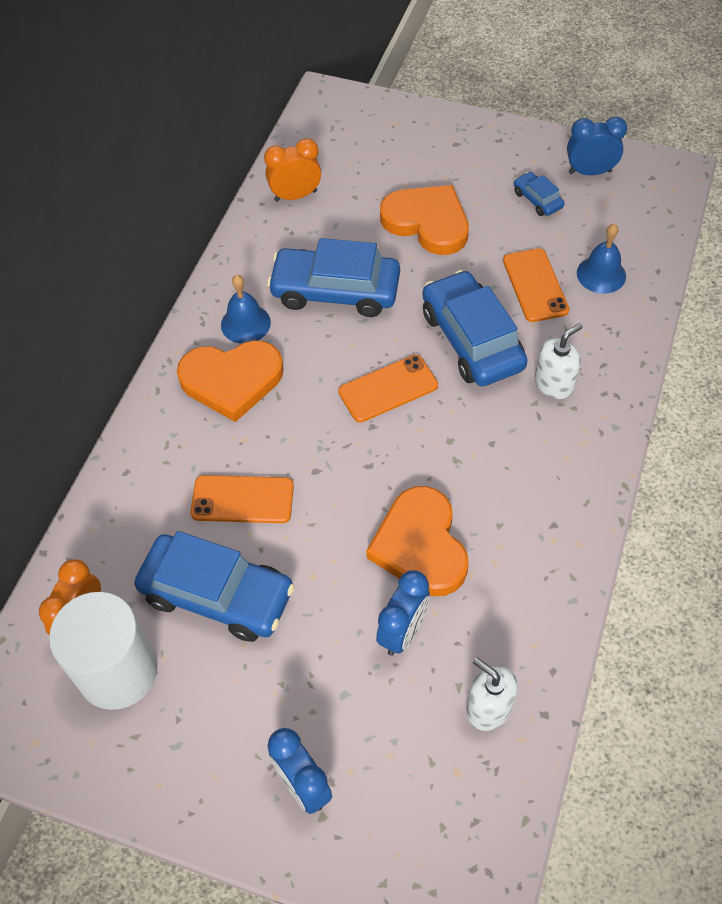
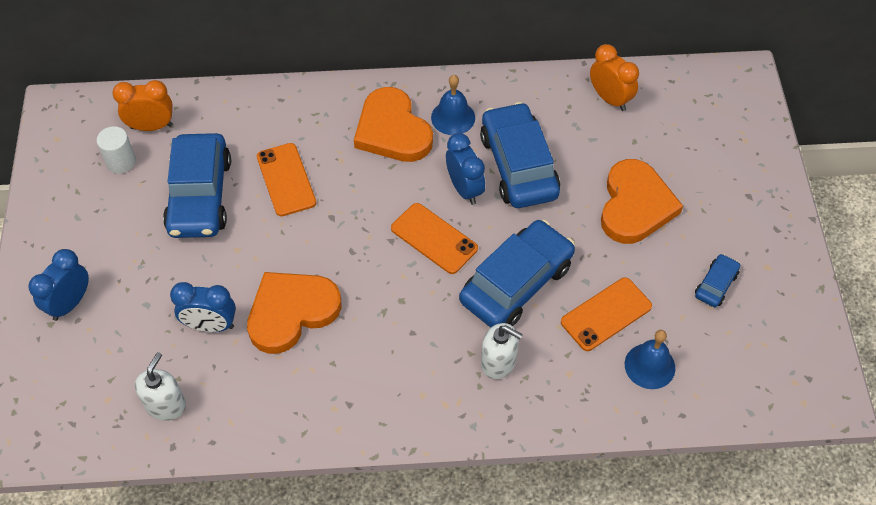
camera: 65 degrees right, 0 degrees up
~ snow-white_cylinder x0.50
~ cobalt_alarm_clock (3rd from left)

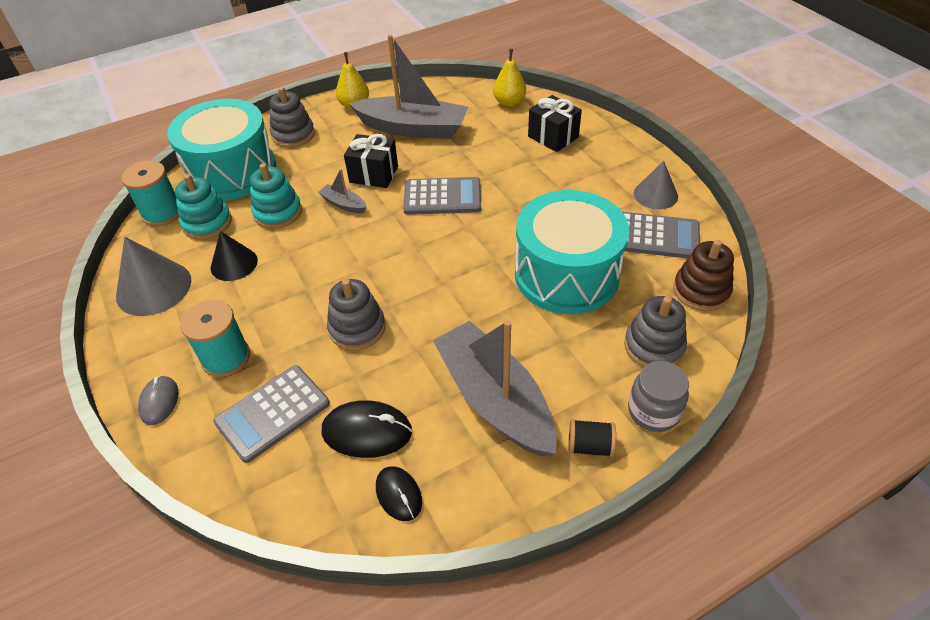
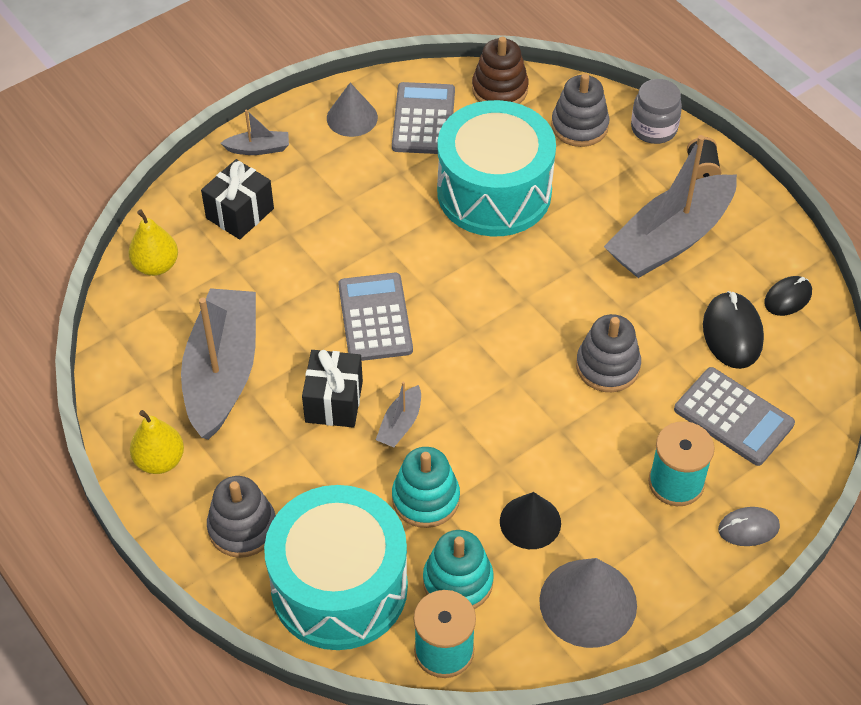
camera: 100 degrees left, 5 degrees up
+ grey_sailboat (2nd from left)

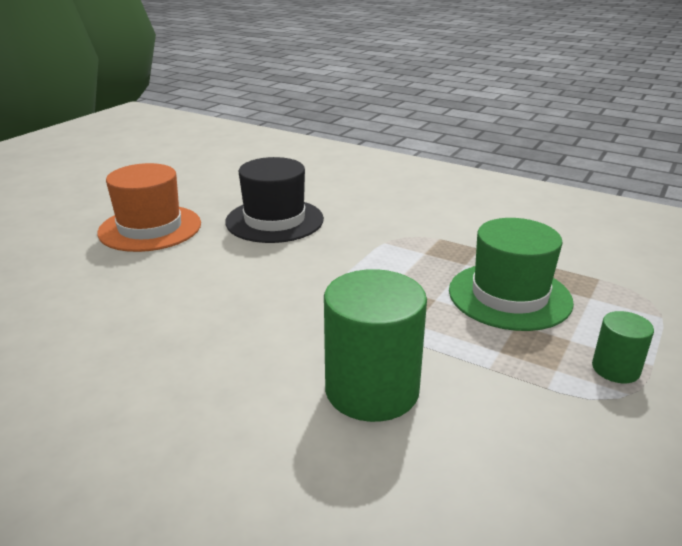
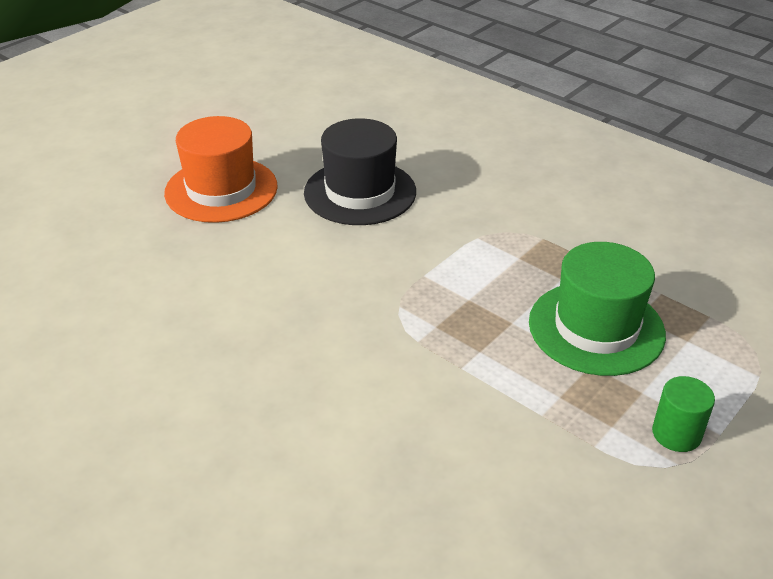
camera: 10 degrees right, 10 degrees up
- leaf-green_cylinder (1st from left)

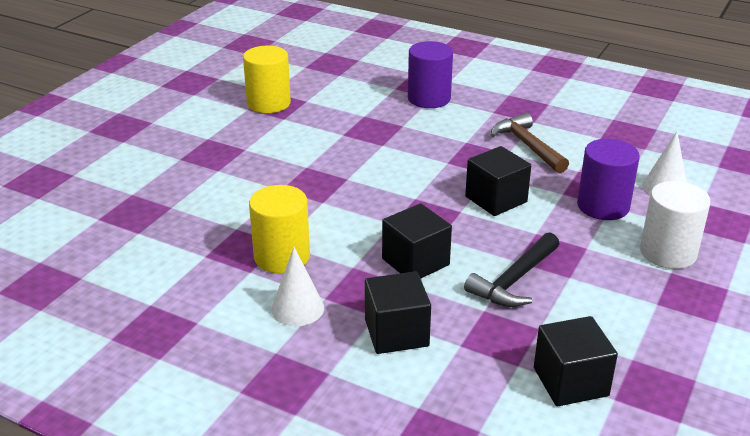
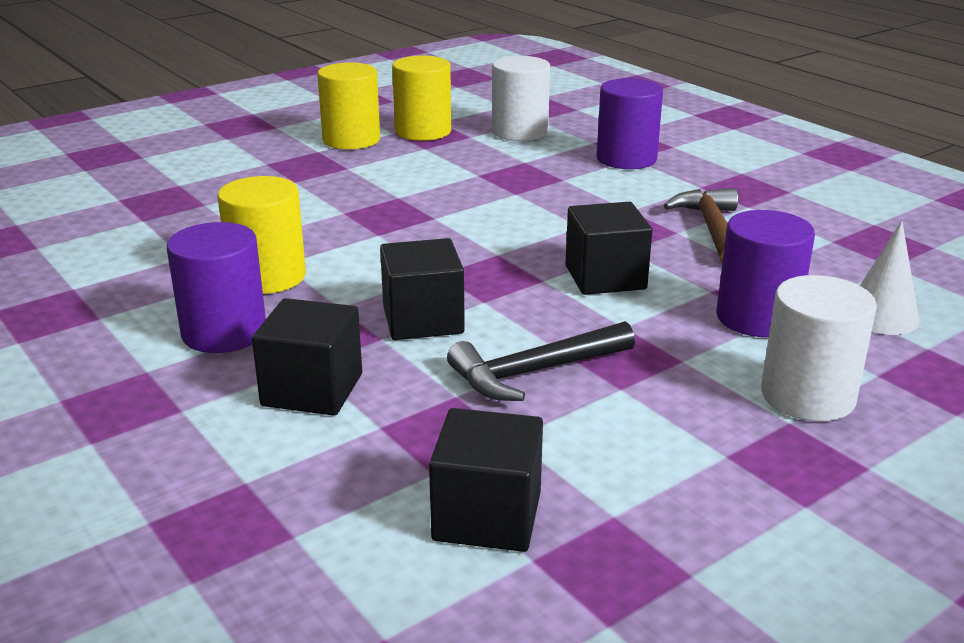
camera: 25 degrees right, 5 degrees down
~ snow-white_cone (1st from left) to royal_purple_cylinder (1st from left)
+ yellow_cylinder (2nd from left)
+ snow-white_cylinder (1st from left)

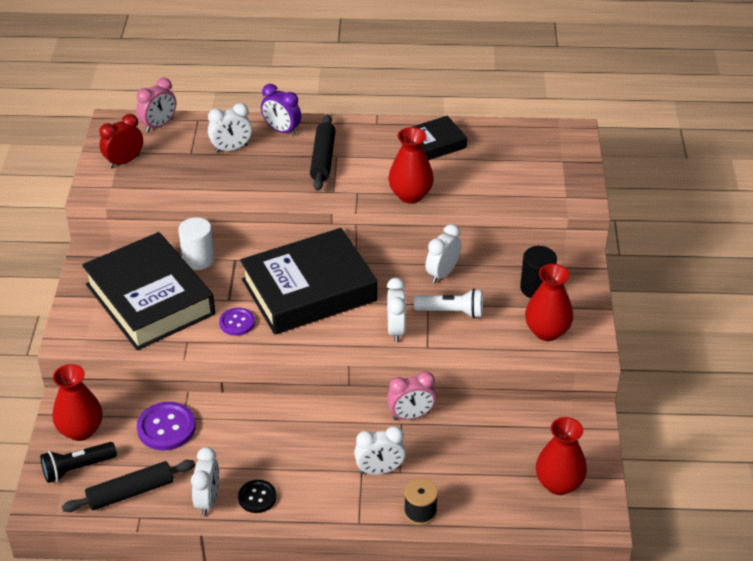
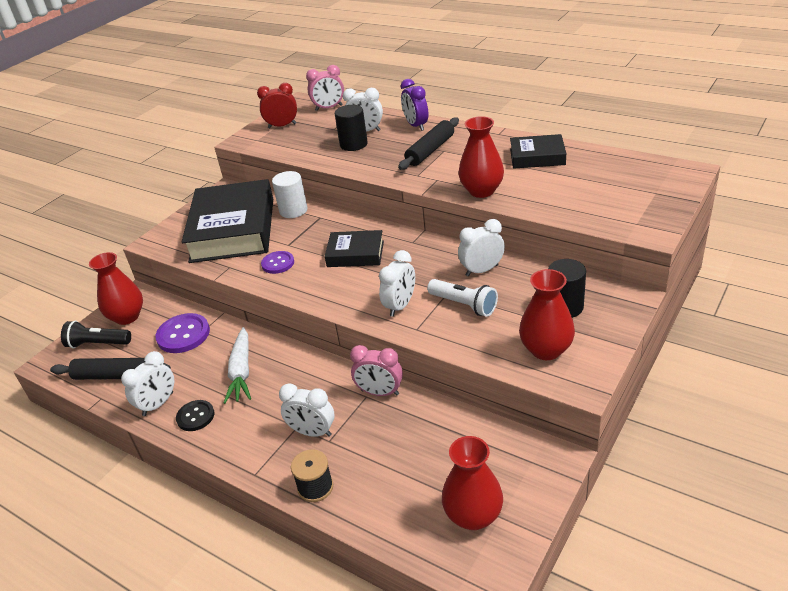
camera: 35 degrees right, 5 degrees down
~ jet-black_hardback (2nd from left) x0.50
+ snow-white_toy_carrot
+ jet-black_cylinder (1st from left)

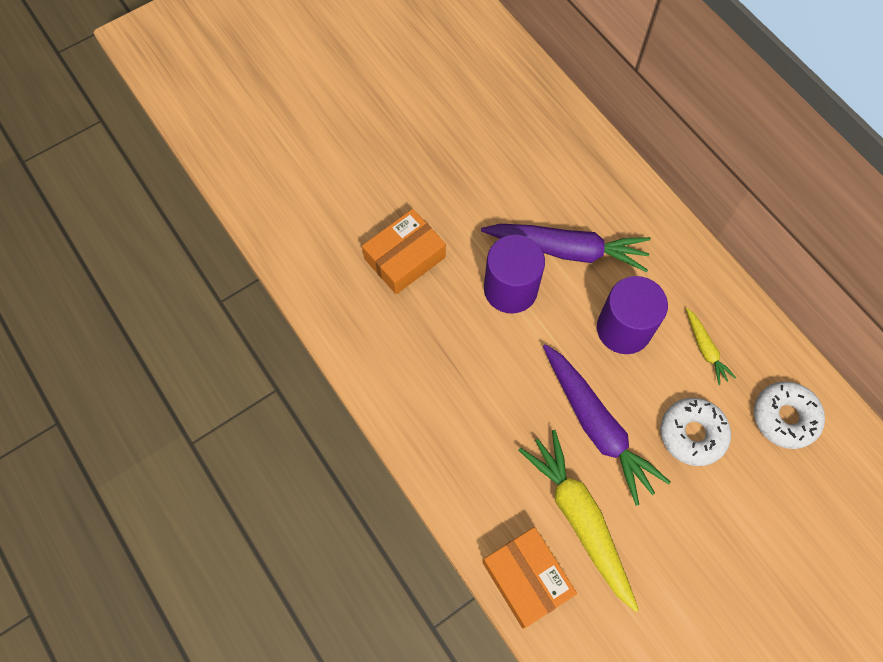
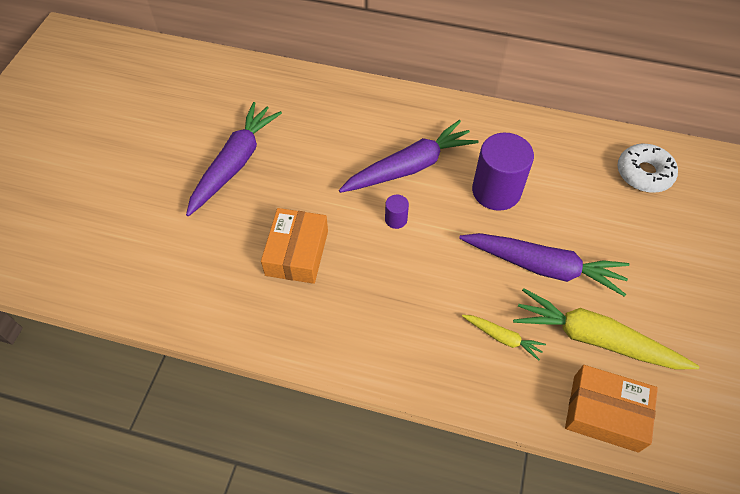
camera: 40 degrees left, 10 degrees down
~ royal_purple_cylinder (1st from left) x0.45
- snow-white_doughnut (1st from left)
~ yellow_toy_carrot (2nd from left in the first image) to yellow_toy_carrot (1st from left)
+ royal_purple_toy_carrot (1st from left)

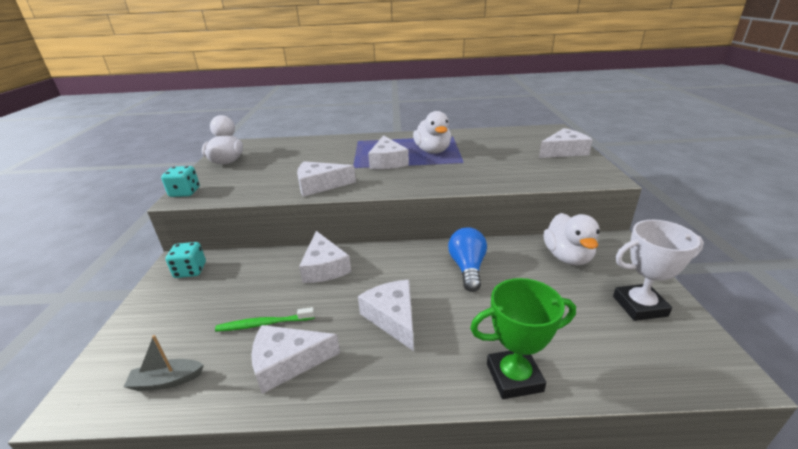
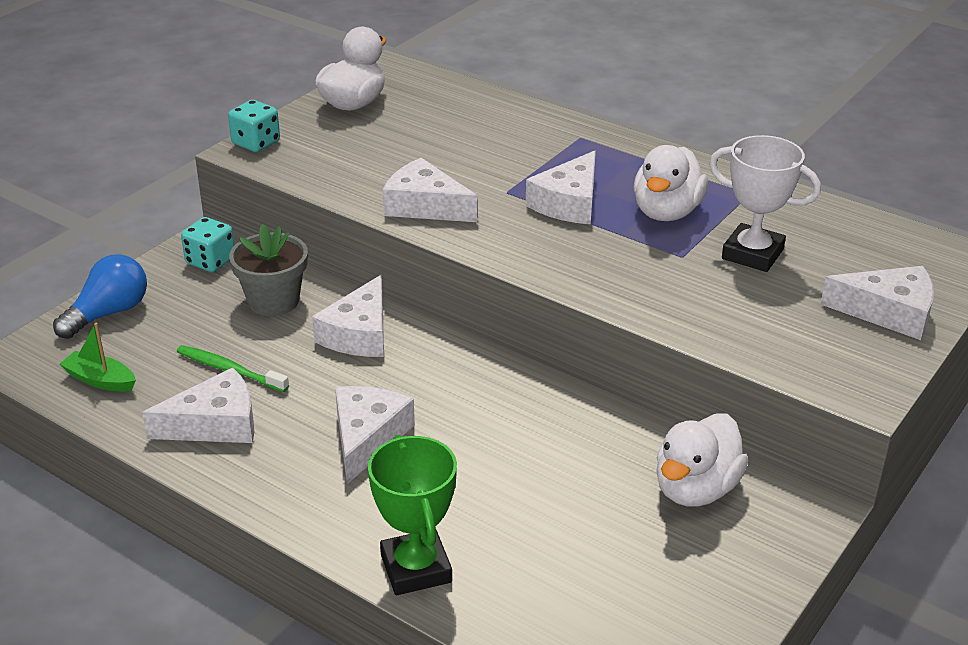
camera: 35 degrees right, 5 degrees up
~ grey_sailboat to leaf-green_sailboat
~ snow-white_cheese (1st from left) 135 degrees clockwise
~ cobalt_light_bulb
~ leaf-green_prize_cup 45 degrees clockwise
~ snow-white_prize_cup
+ grey_potted_plant

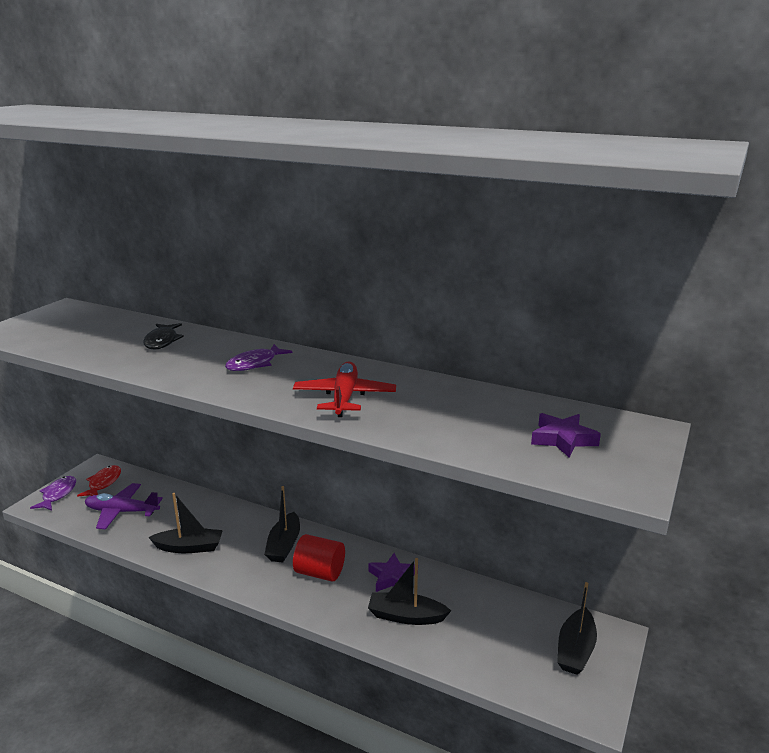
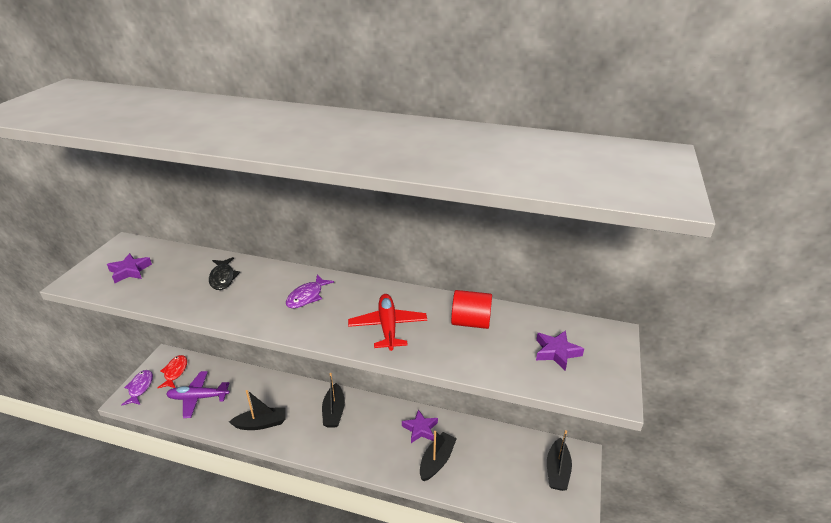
camera: 10 degrees left, 10 degrees up
~ red_cylinder
~ jet-black_sailboat (3rd from left) 120 degrees clockwise
+ royal_purple_star (1st from left)

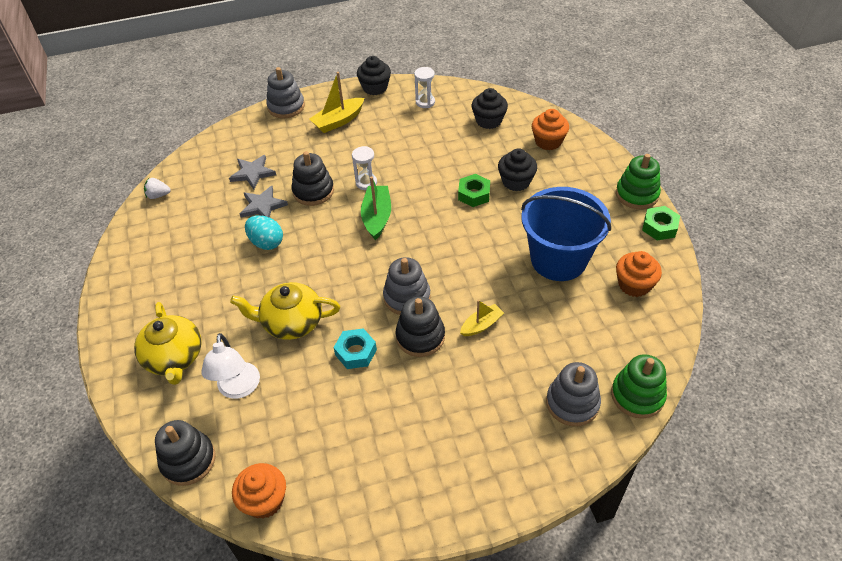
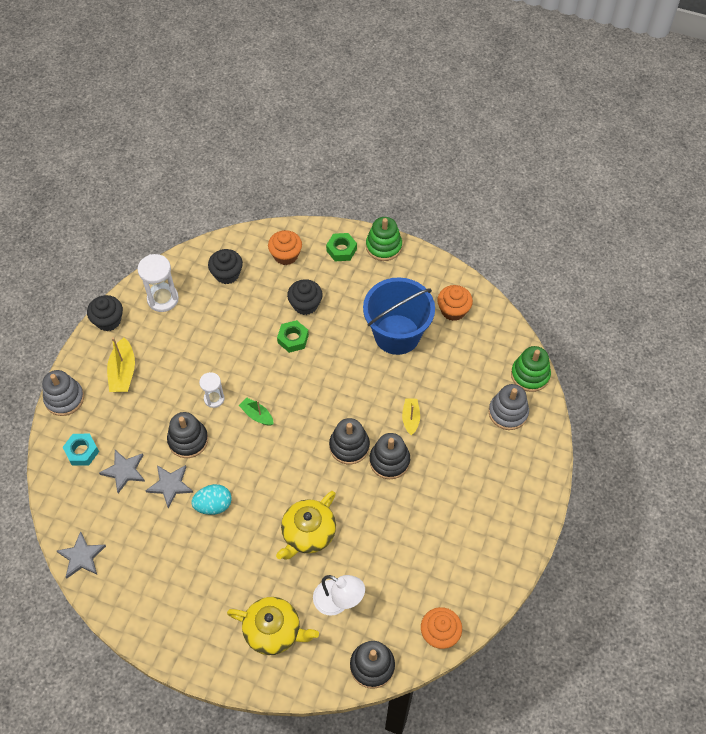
camera: 55 degrees left, 10 degrees up
~ snow-white_toy_strawberry to grey_star (1st from left)
~ turquoise_hexagon_nut
~ leaf-green_sailboat x0.64
~ grey_ring_stacker (2nd from left) to jet-black_ring_stacker (2nd from left)
~ snow-white_sandglass (2nd from left in the first image) x1.60
~ leaf-green_hexagon_nut (2nd from left)

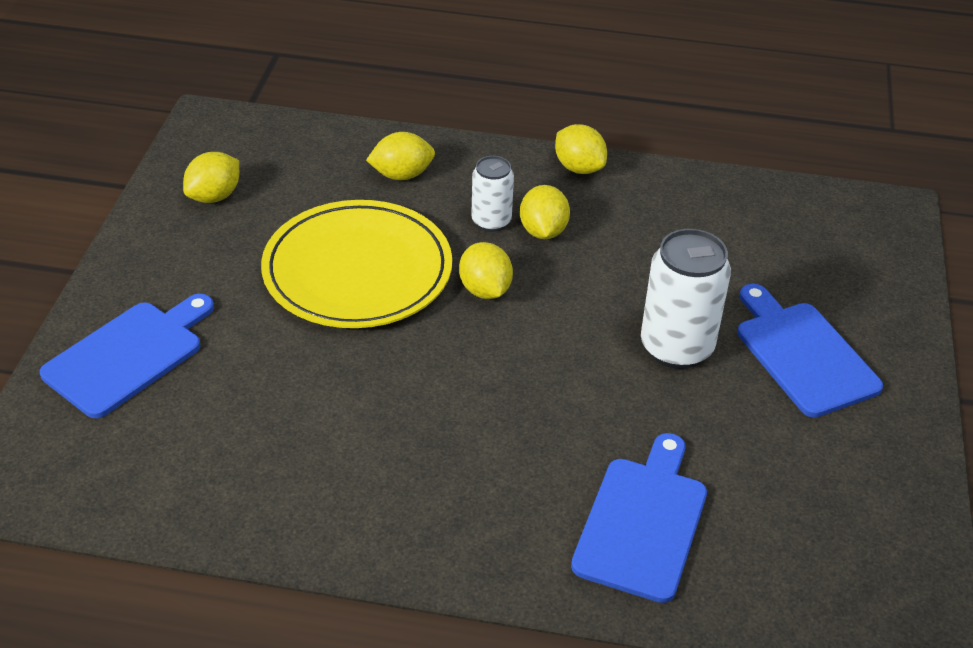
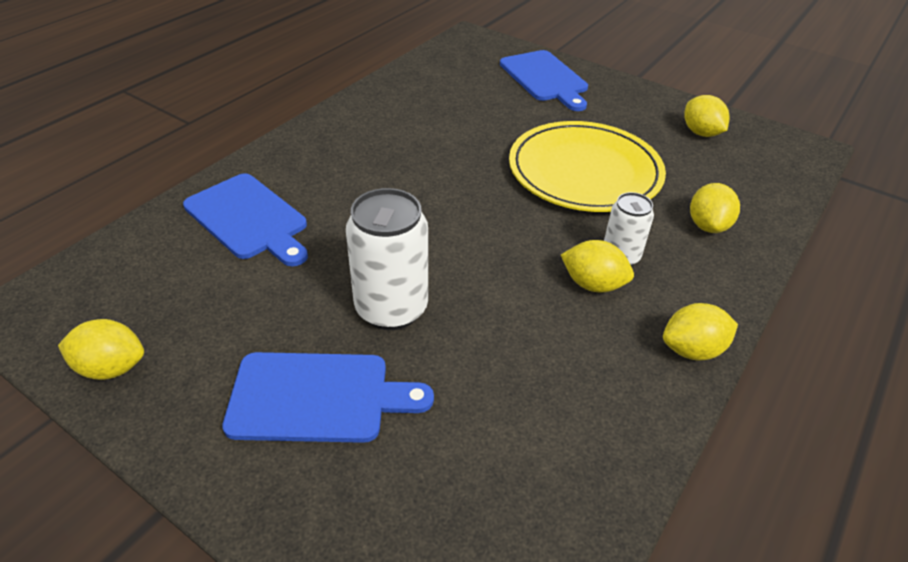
camera: 115 degrees right, 0 degrees up
~ yellow_toy_lemon (3rd from left in the first image) to yellow_toy_lemon (1st from left)

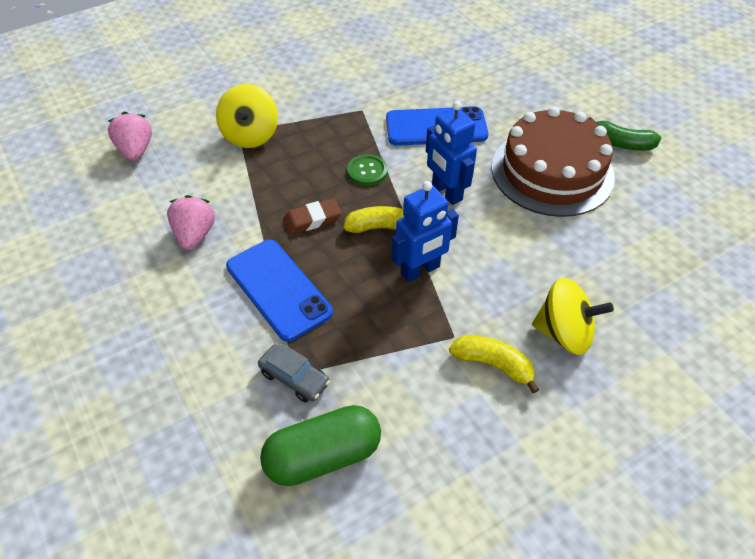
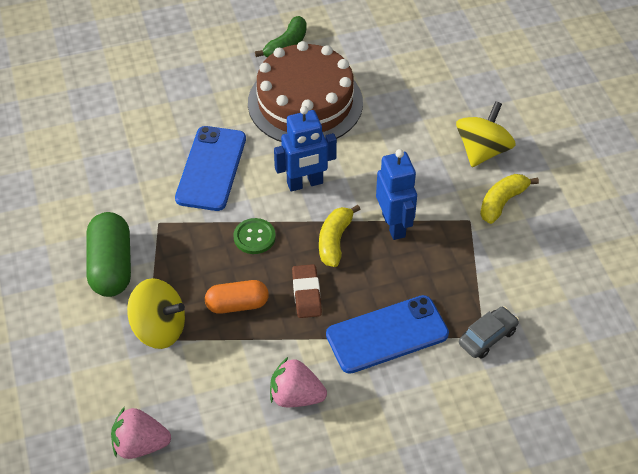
camera: 75 degrees left, 0 degrees up
~ leaf-green_pill_shape
+ orange_pill_shape

